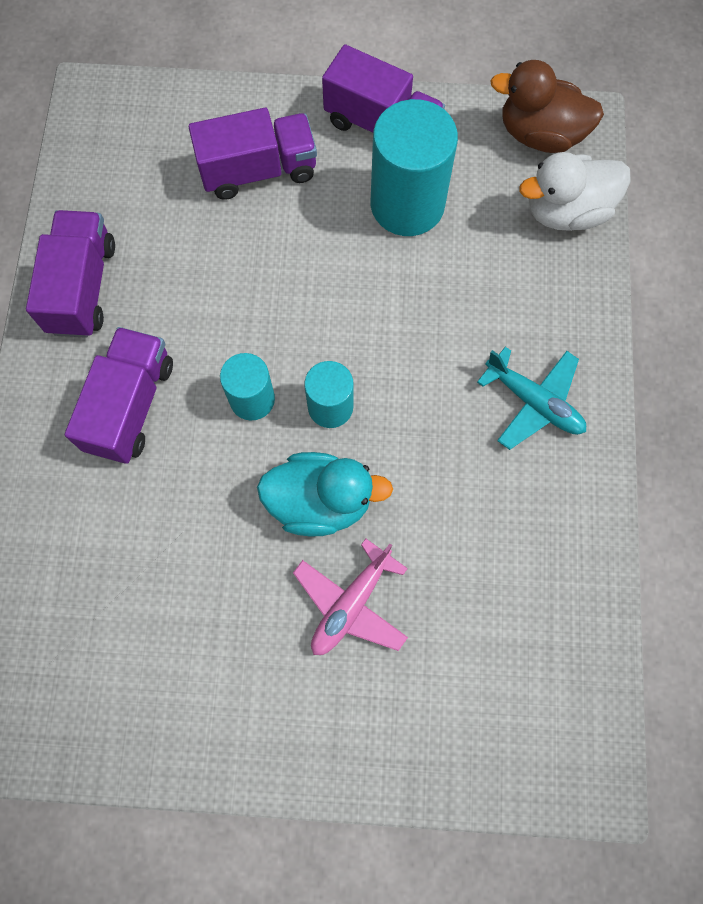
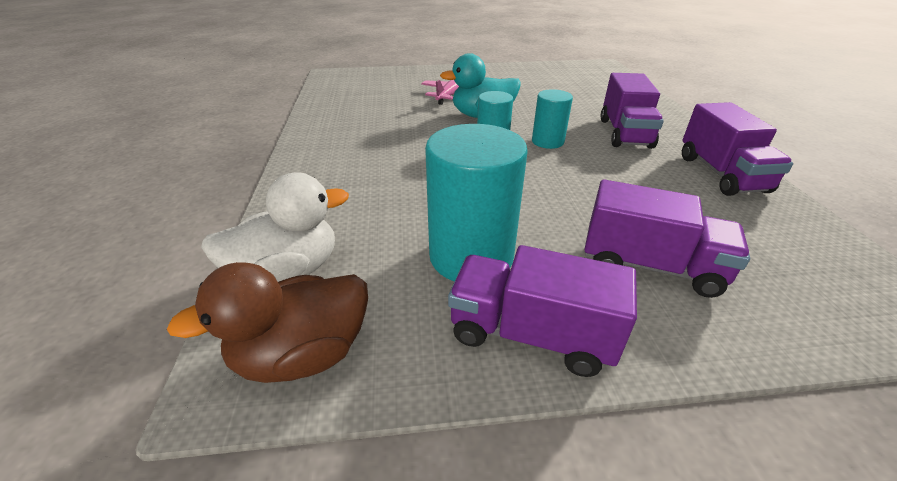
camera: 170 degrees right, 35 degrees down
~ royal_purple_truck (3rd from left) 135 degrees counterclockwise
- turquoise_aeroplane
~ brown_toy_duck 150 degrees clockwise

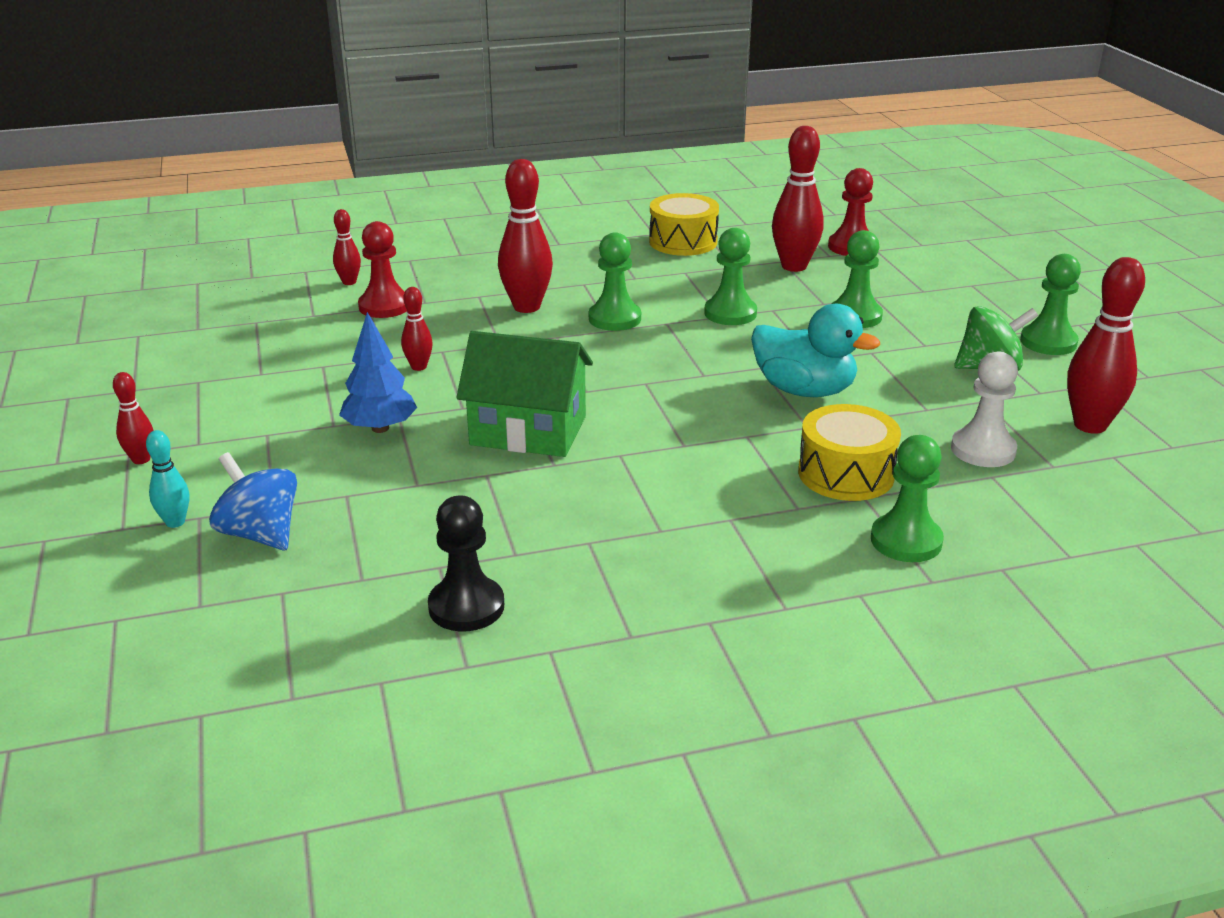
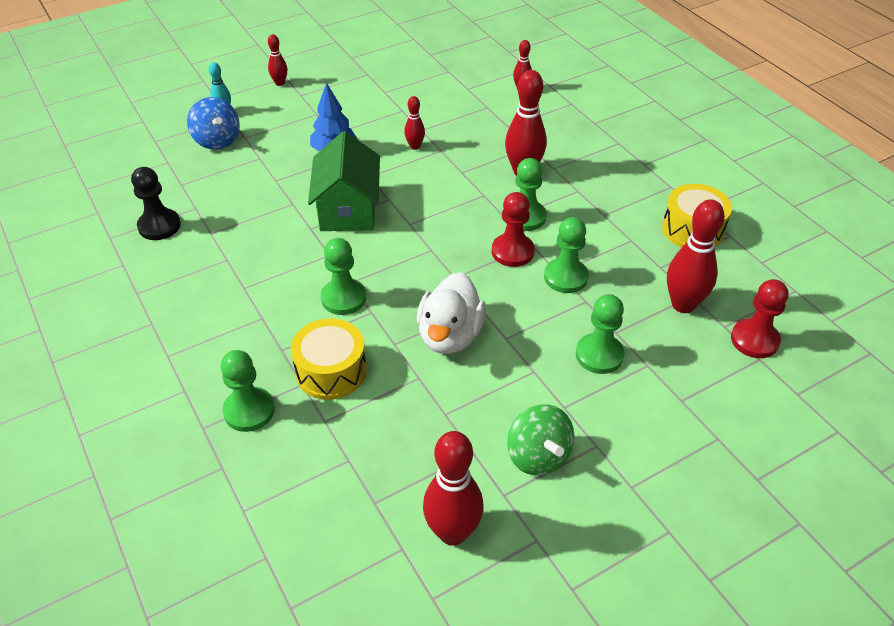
camera: 75 degrees right, 15 degrees up
~ cobalt_toy_top 120 degrees clockwise
~ red_chess_pawn (1st from left)
~ turquoise_toy_duck to snow-white_toy_duck
- snow-white_chess_pawn
~ leaf-green_chess_pawn (5th from left in the first image) to leaf-green_chess_pawn (2nd from left)

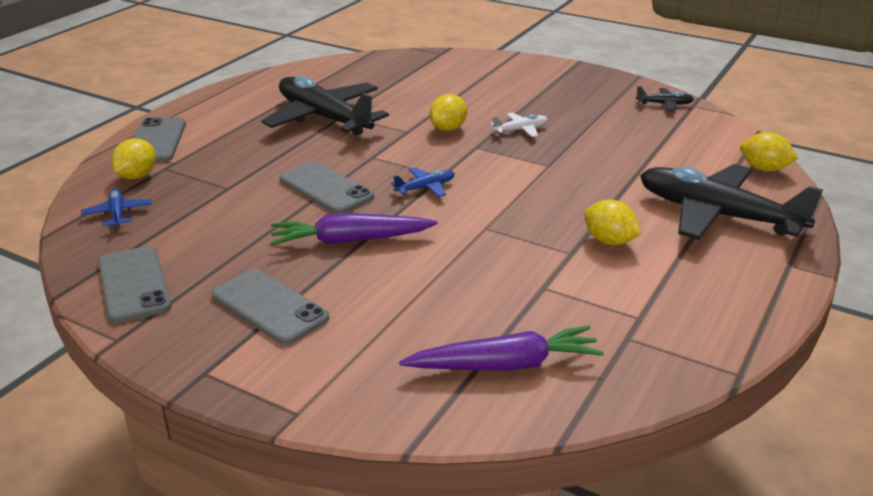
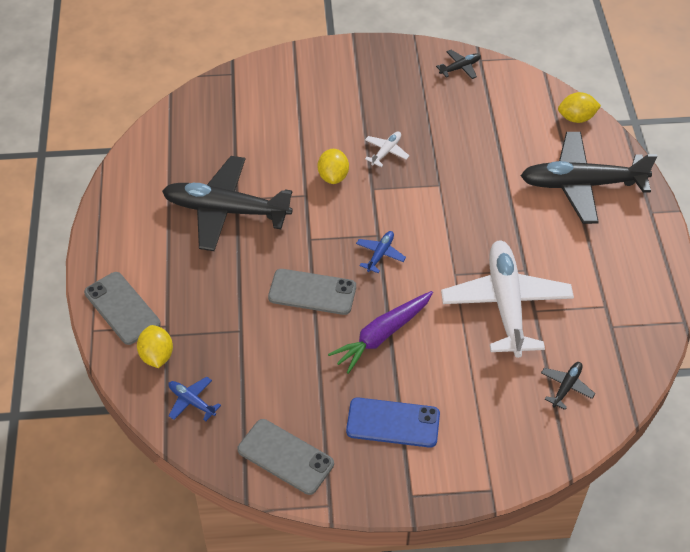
camera: 35 degrees left, 20 degrees up
~ grey_phone (3rd from left) to cobalt_phone
~ royal_purple_toy_carrot (2nd from left) to jet-black_aeroplane (3rd from left)
- yellow_toy_lemon (3rd from left)
+ snow-white_aeroplane (2nd from left)

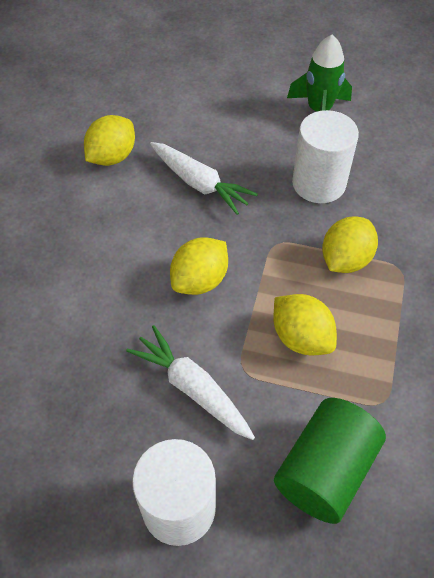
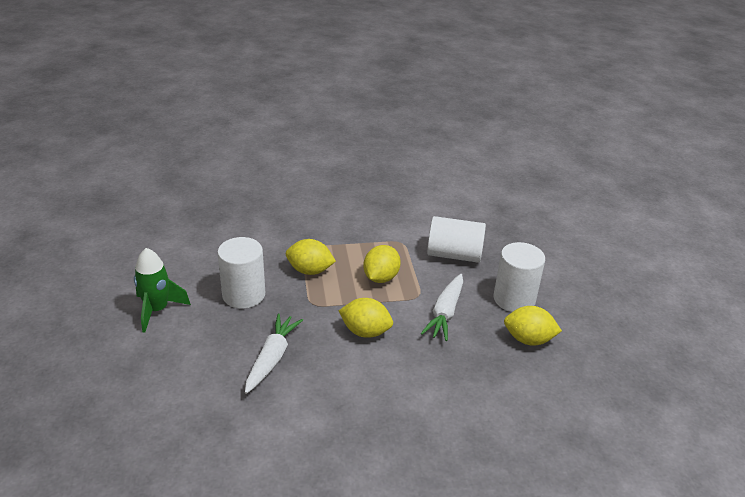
camera: 115 degrees left, 20 degrees down
~ yellow_toy_lemon (1st from left in the first image) to yellow_toy_lemon (4th from left)
~ leaf-green_cylinder to snow-white_cylinder (2nd from left)

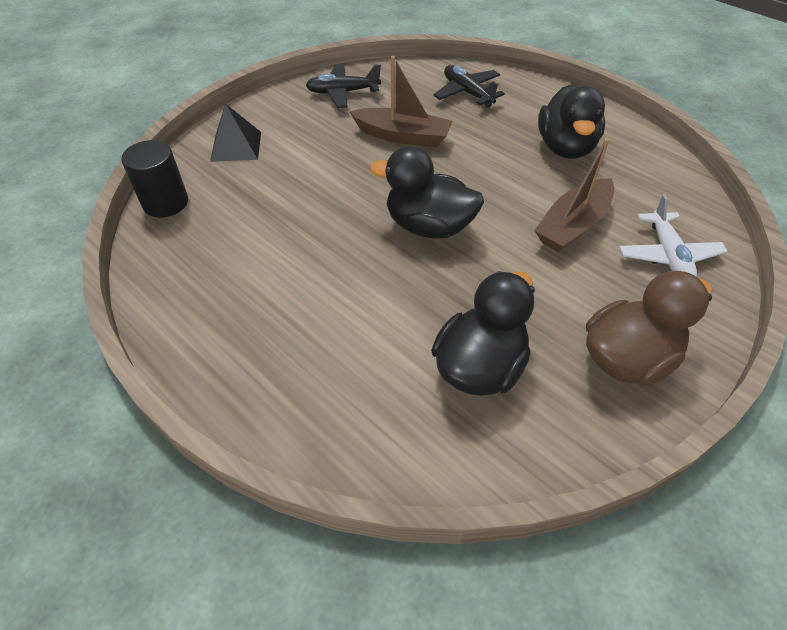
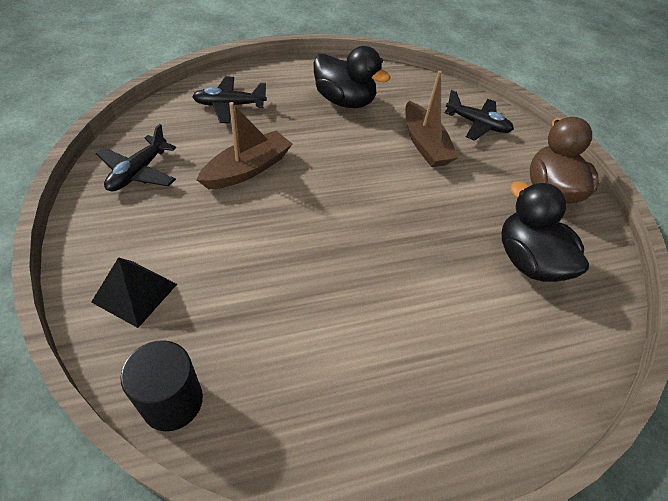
camera: 65 degrees left, 0 degrees up
- jet-black_toy_duck (1st from left)
~ snow-white_aeroplane to jet-black_aeroplane (3rd from left)

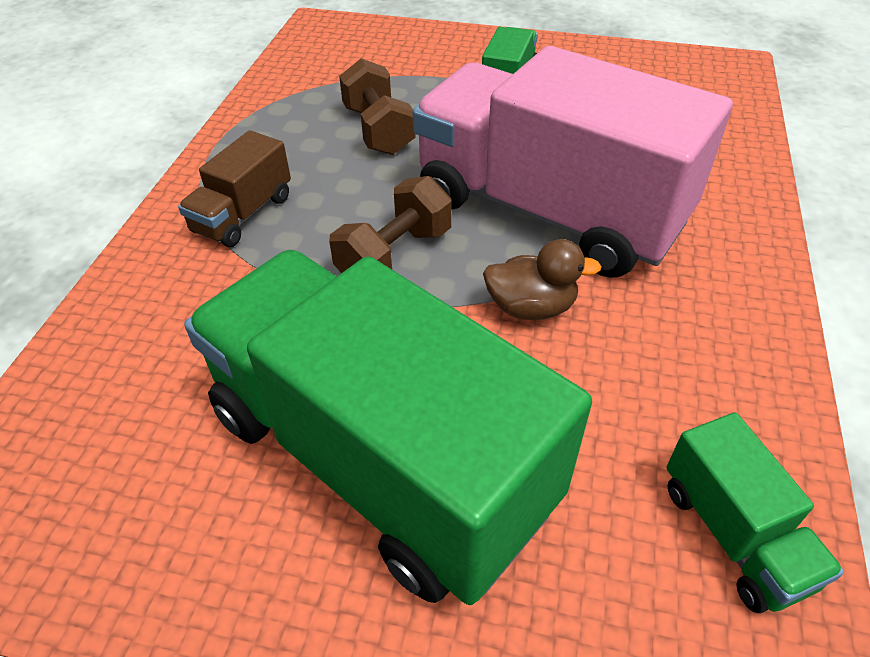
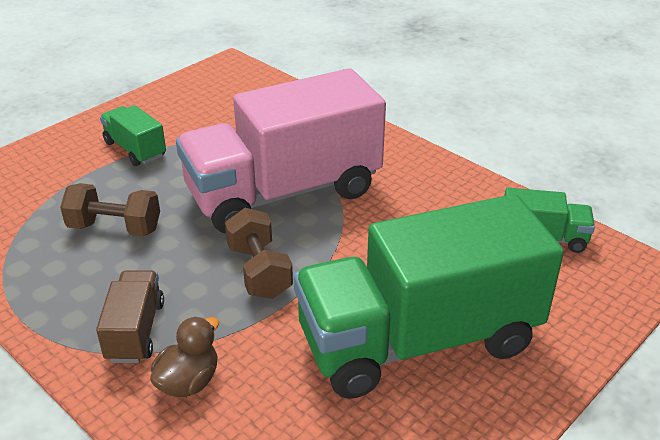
camera: 60 degrees left, 10 degrees down
~ brown_truck 150 degrees counterclockwise
~ brown_toy_duck

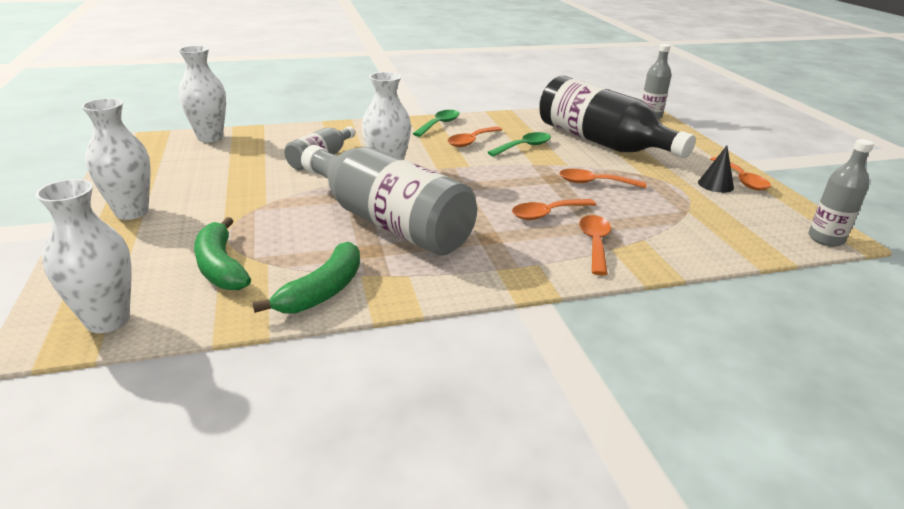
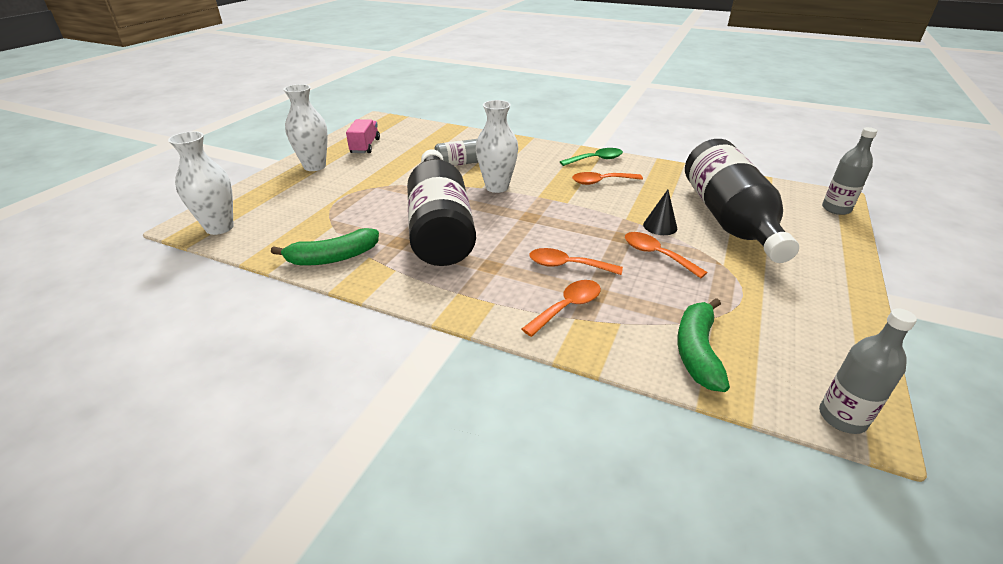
camera: 40 degrees right, 5 degrees up
- snow-white_flower_vase (3rd from left)
~ leaf-green_banana_fruit (1st from left in the first image) to leaf-green_banana_fruit (2nd from left)
~ grey_flask (2nd from left) to jet-black_flask (1st from left)
- leaf-green_teaspoon (2nd from left)
~ jet-black_cone
- orange_teaspoon (5th from left)
+ rosy_truck

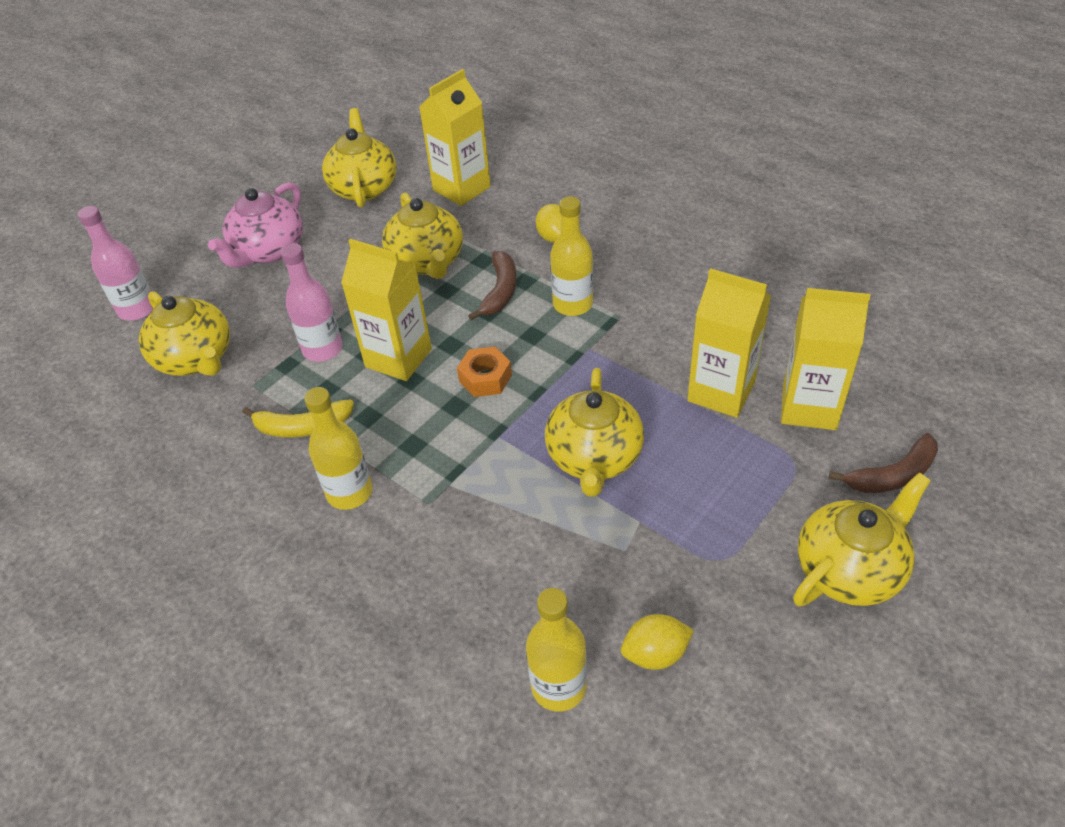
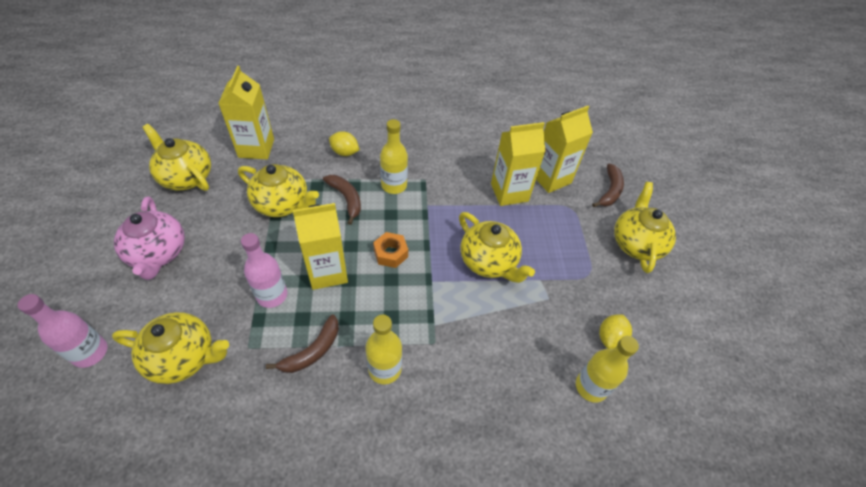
camera: 50 degrees left, 5 degrees up
~ yellow_banana_fruit to brown_banana_fruit (1st from left)

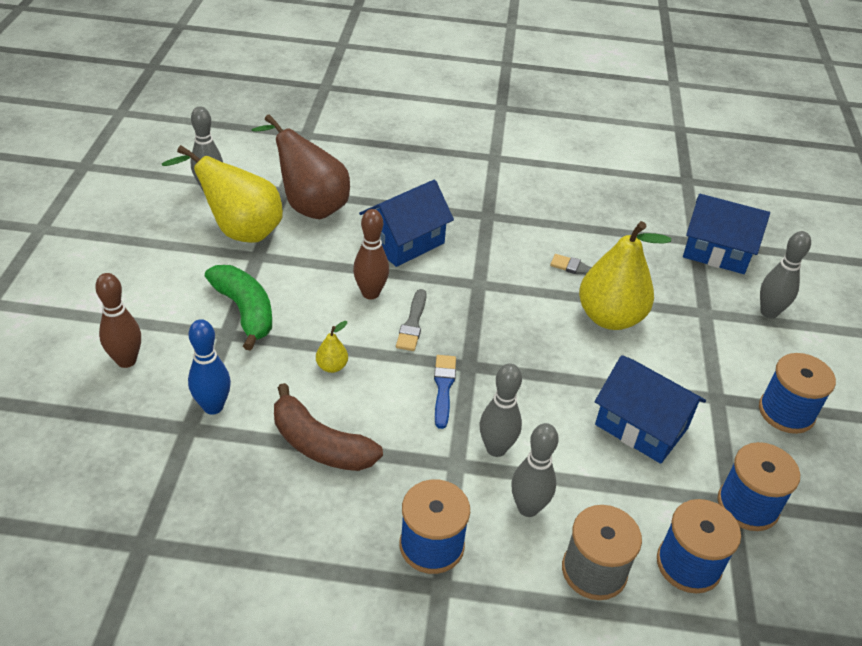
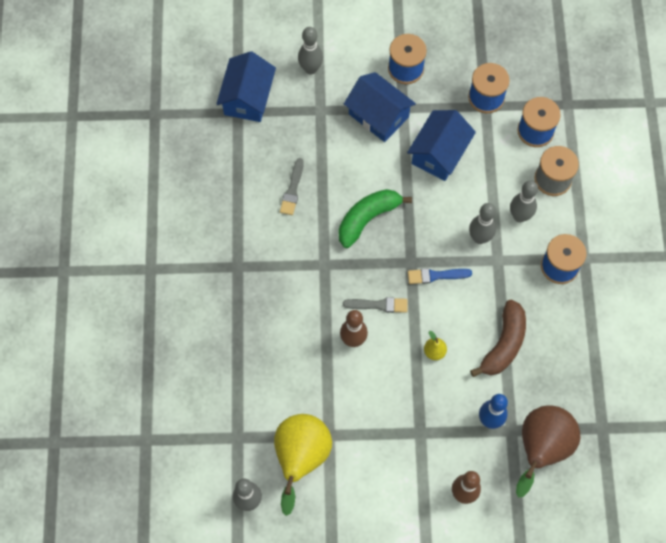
camera: 95 degrees left, 25 degrees up
~ leaf-green_banana_fruit
~ brown_pear
~ cobalt_toy_house (1st from left in the first image) to cobalt_toy_house (2nd from left)
- yellow_pear (3rd from left)

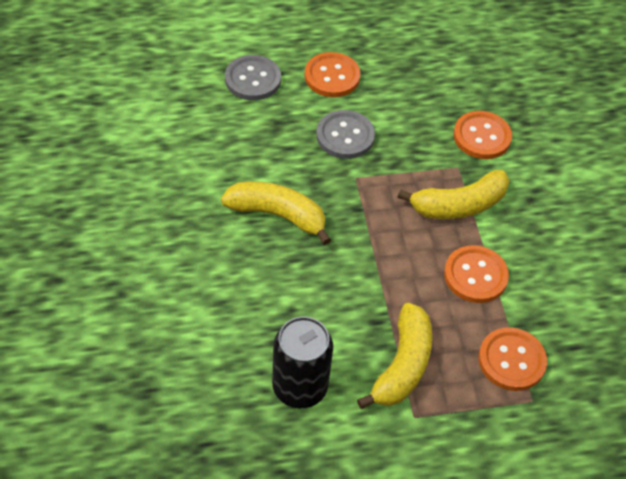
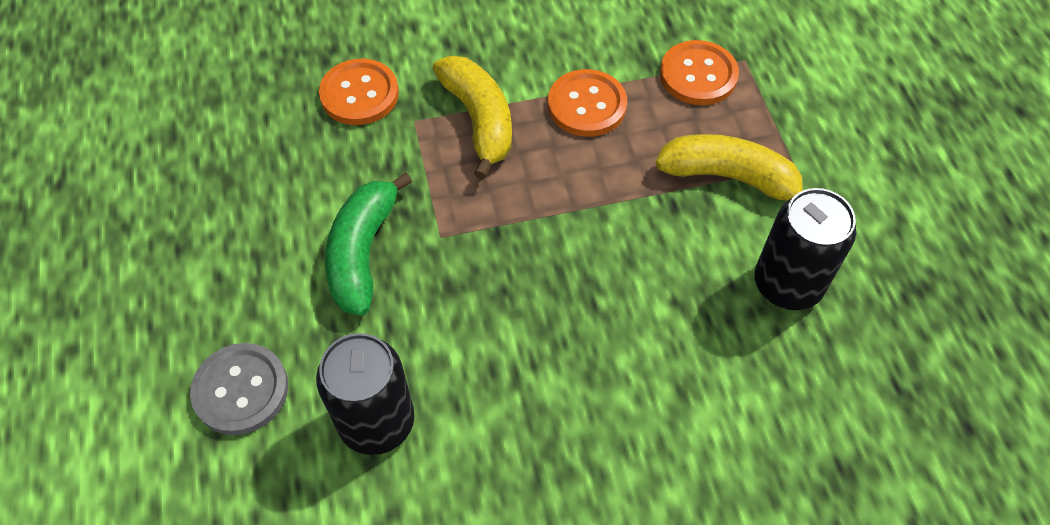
camera: 90 degrees left, 5 degrees up
- yellow_banana_fruit (1st from left)
- orange_shirt_button (1st from left)
~ grey_shirt_button (2nd from left) to leaf-green_banana_fruit
+ jet-black_tin (1st from left)

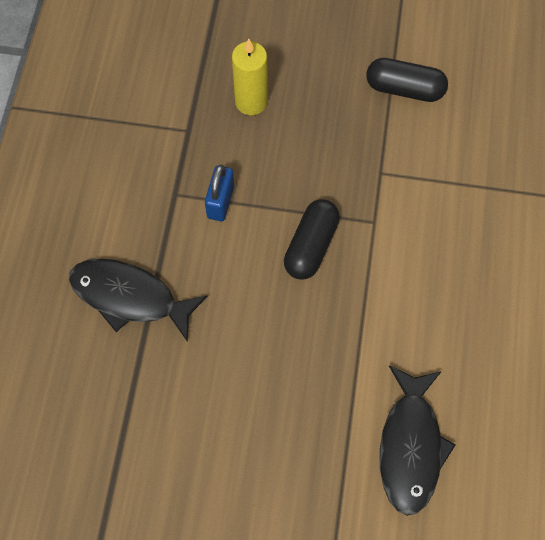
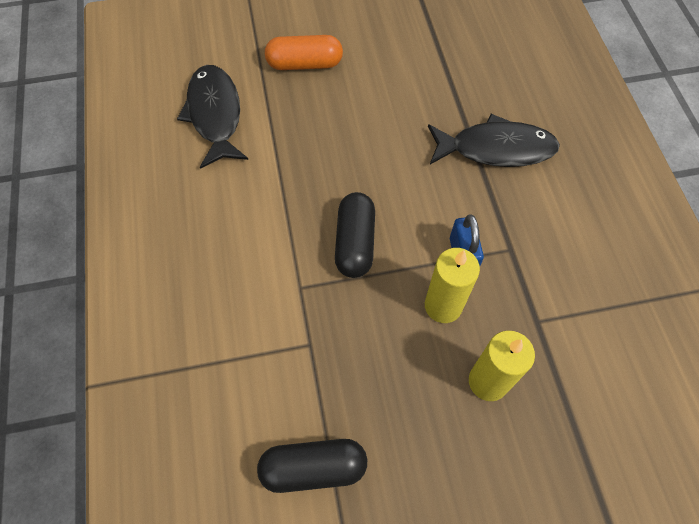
camera: 160 degrees right, 5 degrees down
+ orange_pill_shape
+ yellow_pillar_candle (1st from left)

